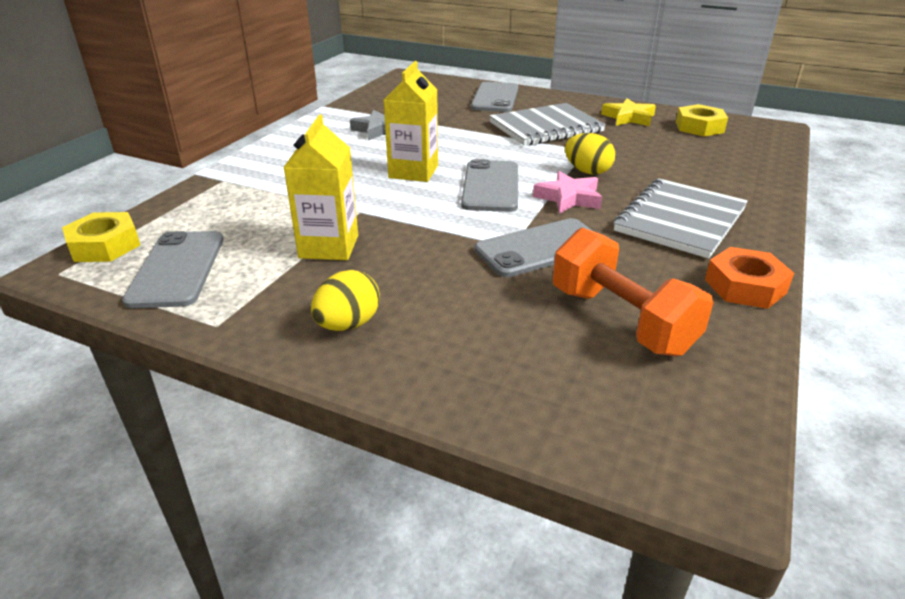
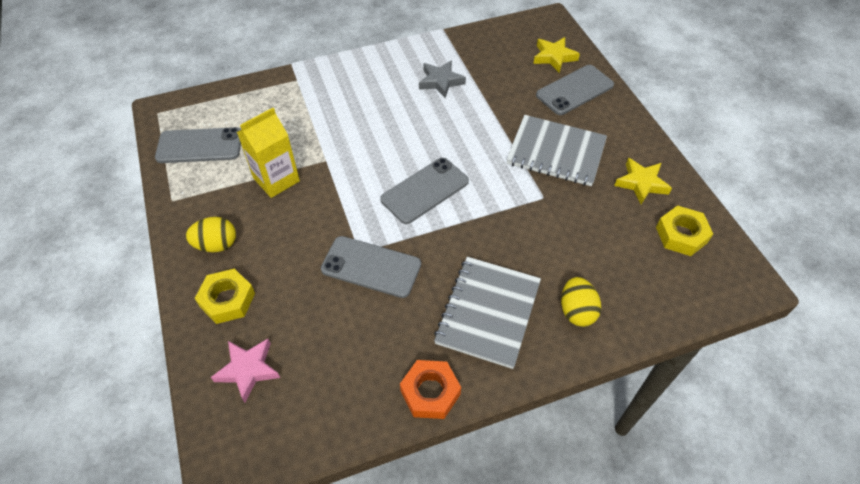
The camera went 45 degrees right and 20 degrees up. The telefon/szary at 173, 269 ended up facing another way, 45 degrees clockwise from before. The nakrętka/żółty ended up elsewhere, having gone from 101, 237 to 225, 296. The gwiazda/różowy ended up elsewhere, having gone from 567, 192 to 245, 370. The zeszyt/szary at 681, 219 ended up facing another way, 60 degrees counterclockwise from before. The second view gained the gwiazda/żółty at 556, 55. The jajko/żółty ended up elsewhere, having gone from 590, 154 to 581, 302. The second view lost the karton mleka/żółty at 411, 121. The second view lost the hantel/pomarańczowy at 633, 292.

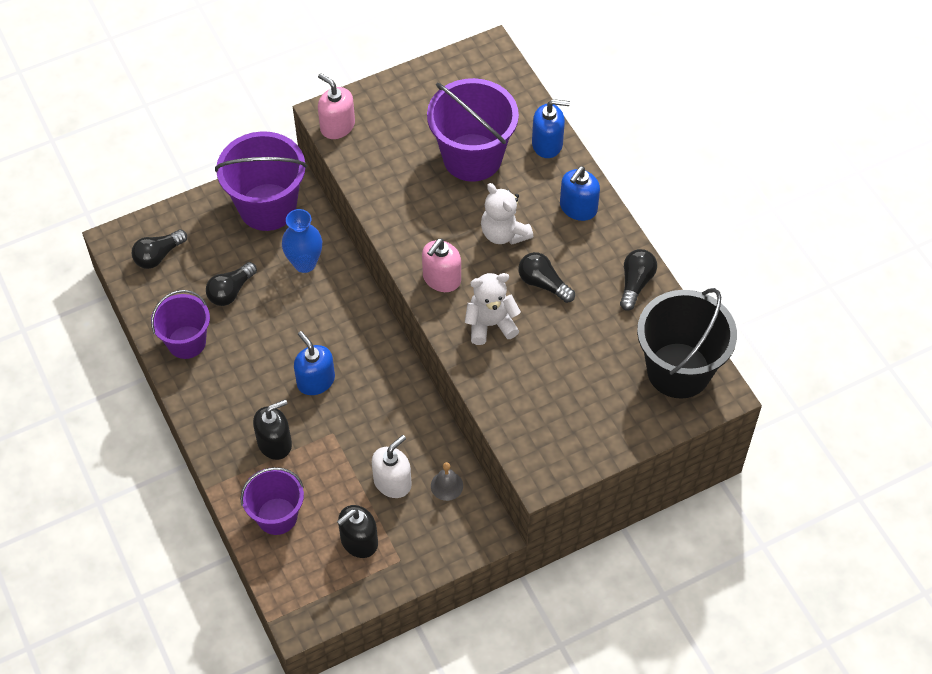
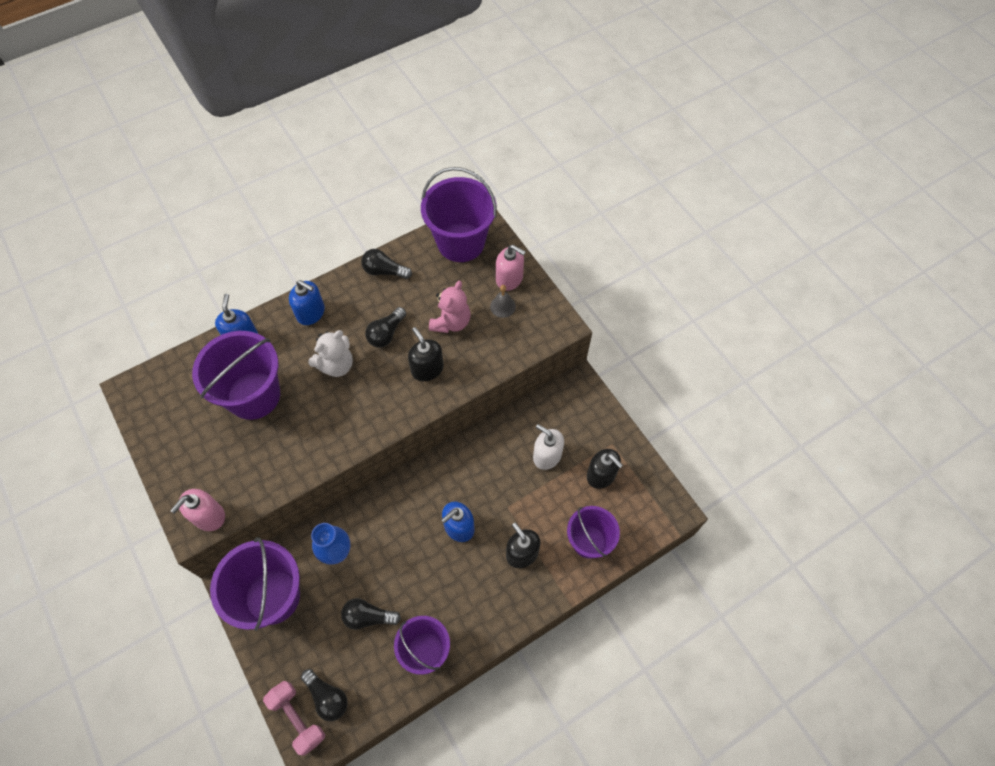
The camera went 95 degrees left and 5 degrees up. The second view gained the hantel/różowy at 294, 718. The żarówka/czarny at 231, 284 ended up facing another way, 150 degrees clockwise from before. Where the miś/biały stood at 493, 309, the dozownik mydła/czarny came to stand at 426, 354. What was the wiadro/czarny at 687, 343 turned into the wiadro/fioletowy at 459, 214. The second view gained the miś/różowy at 450, 307. The dzwonek/szary ended up elsewhere, having gone from 447, 481 to 503, 301. The dozownik mydła/różowy ended up elsewhere, having gone from 441, 265 to 511, 268.

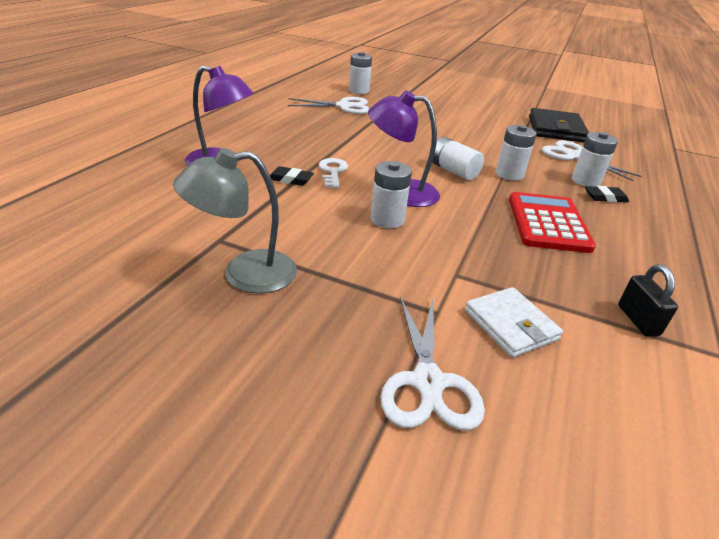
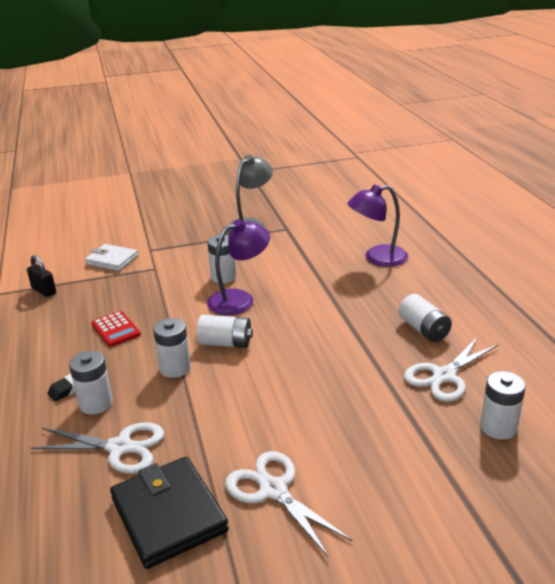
The camera went 145 degrees right and 5 degrees down. The size of the kalkulator/czerwony at 552, 222 changed by a factor of 0.59. The nożyczki/biały ended up elsewhere, having gone from 432, 363 to 288, 504. The second view gained the bateria/biały at 425, 318. The second view lost the gumka do mazania/czarny at 292, 176. The second view lost the klucz/biały at 333, 173.

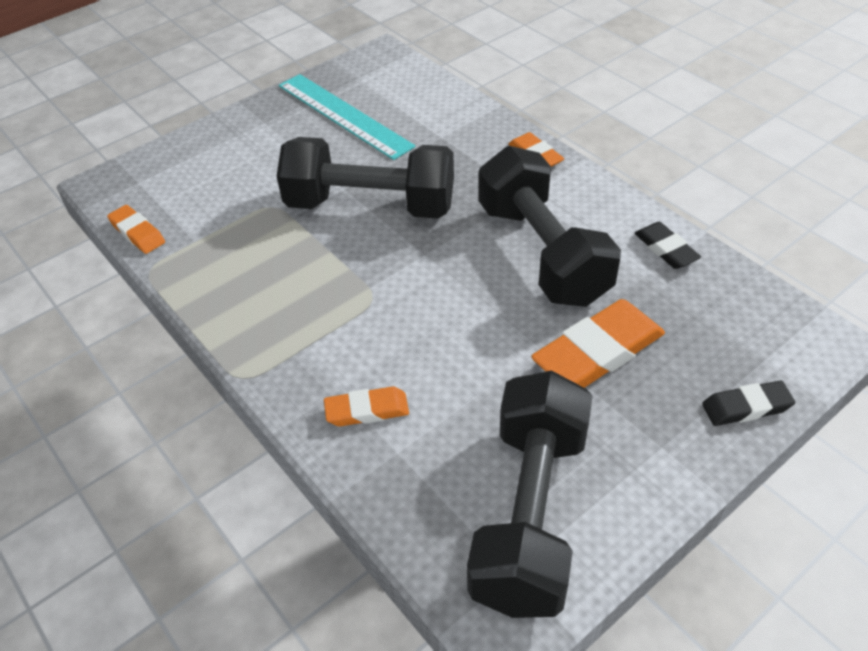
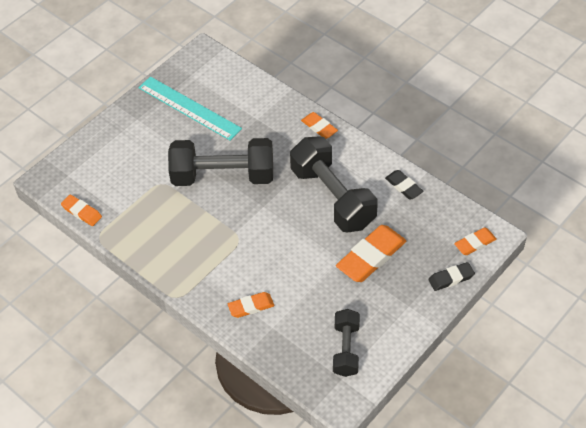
The camera went 10 degrees left and 5 degrees up. The size of the hantel/czarny at 530, 494 changed by a factor of 0.56. The second view gained the gumka do mazania/pomarańczowy at 475, 241.

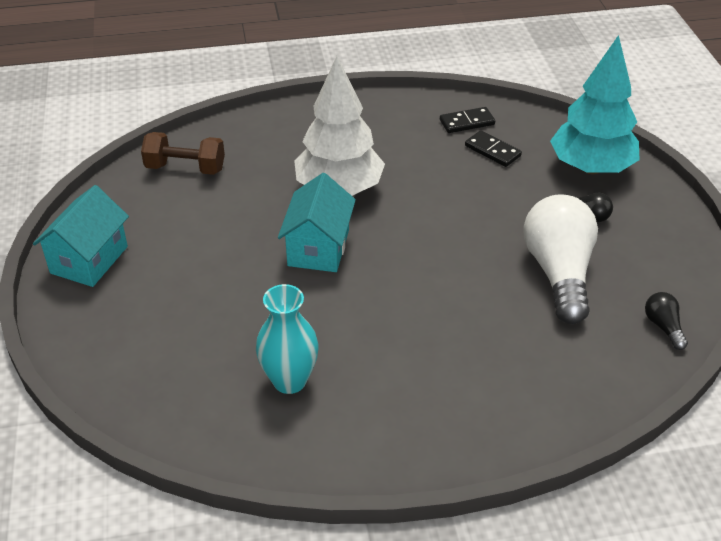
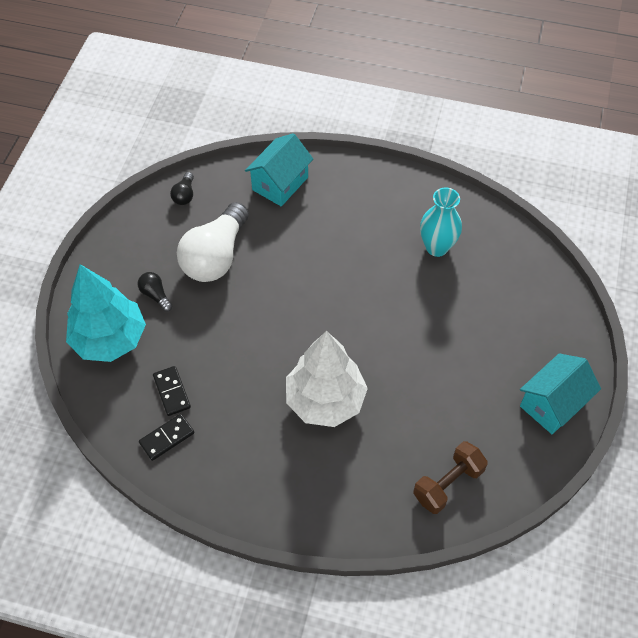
The camera went 155 degrees left and 15 degrees up. The kostka domina/czarny at 467, 120 ended up facing another way, 45 degrees counterclockwise from before. The domek/turkusowy ended up elsewhere, having gone from 317, 222 to 279, 169. The hantel/brązowy at 183, 153 ended up facing another way, 75 degrees counterclockwise from before.

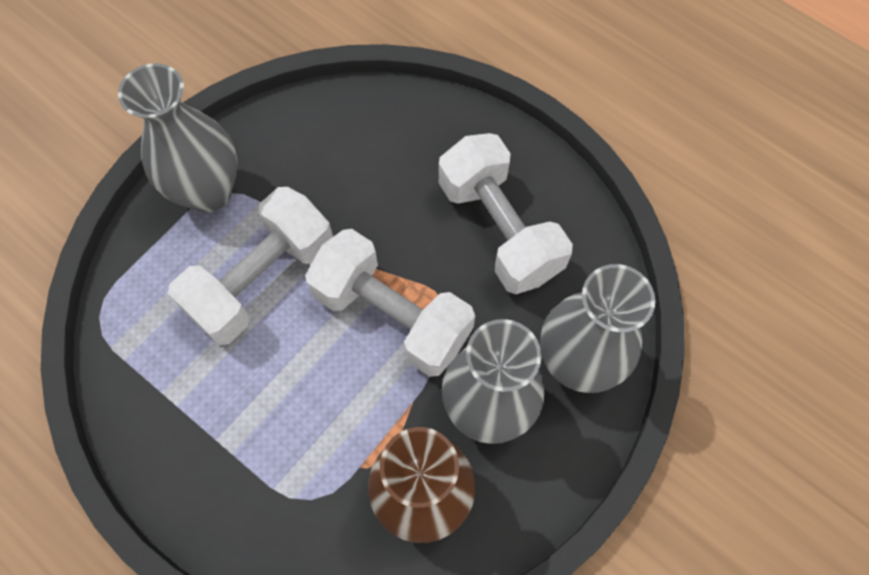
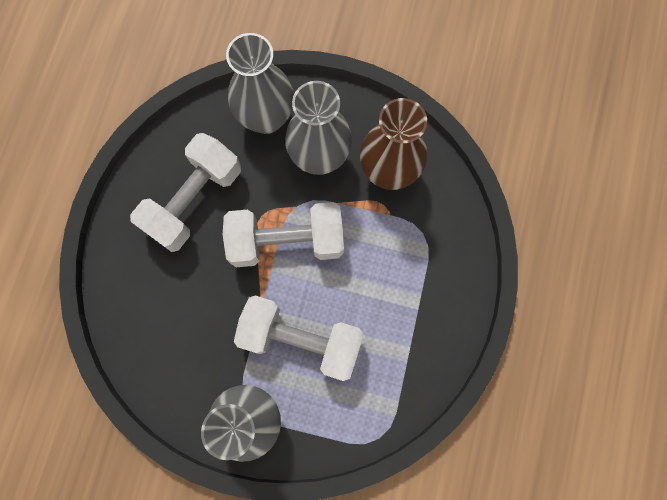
The camera went 115 degrees left and 10 degrees up. The hantel/biały at 390, 303 ended up facing another way, 75 degrees clockwise from before.

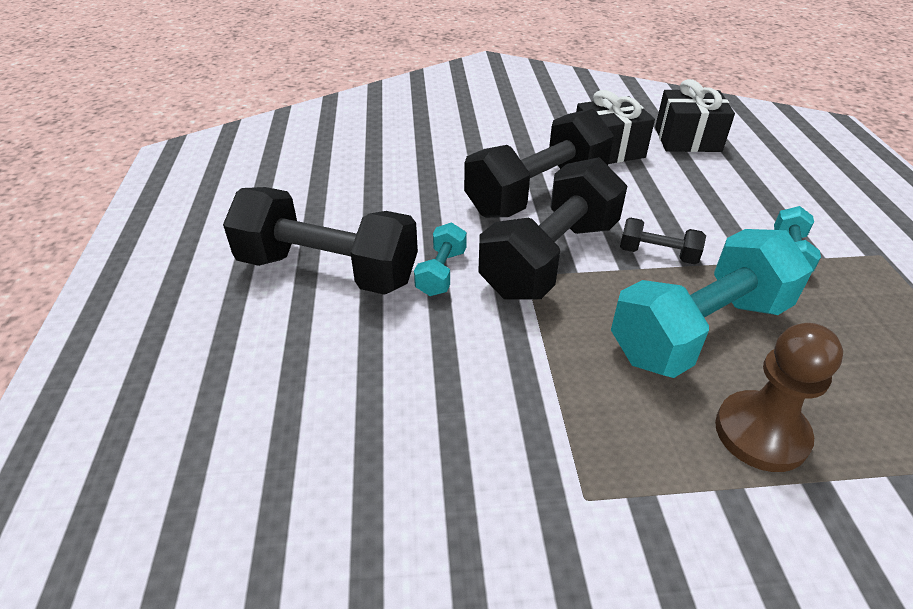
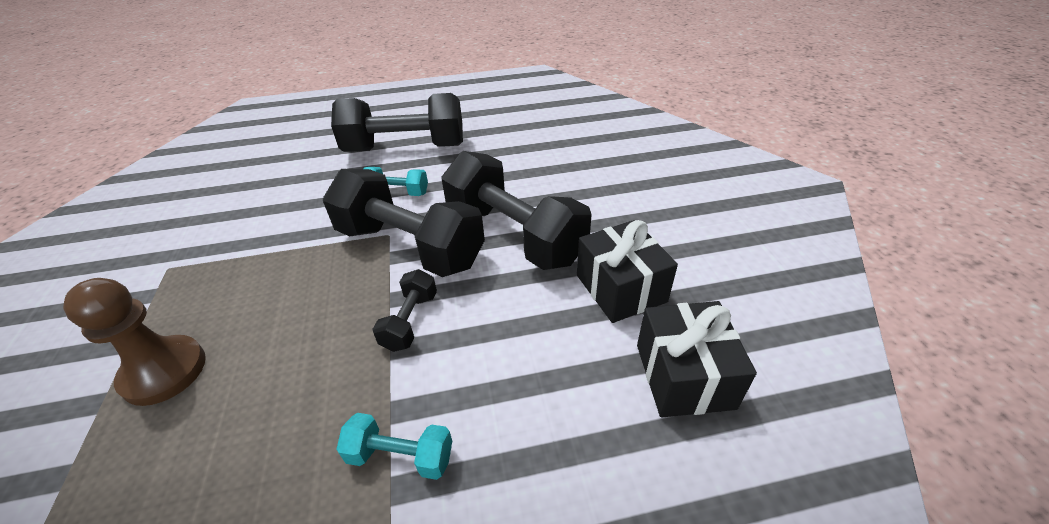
The camera went 85 degrees right and 0 degrees up. The hantel/czarny at 320, 241 ended up facing another way, 75 degrees clockwise from before. The second view lost the hantel/turkusowy at 712, 303.

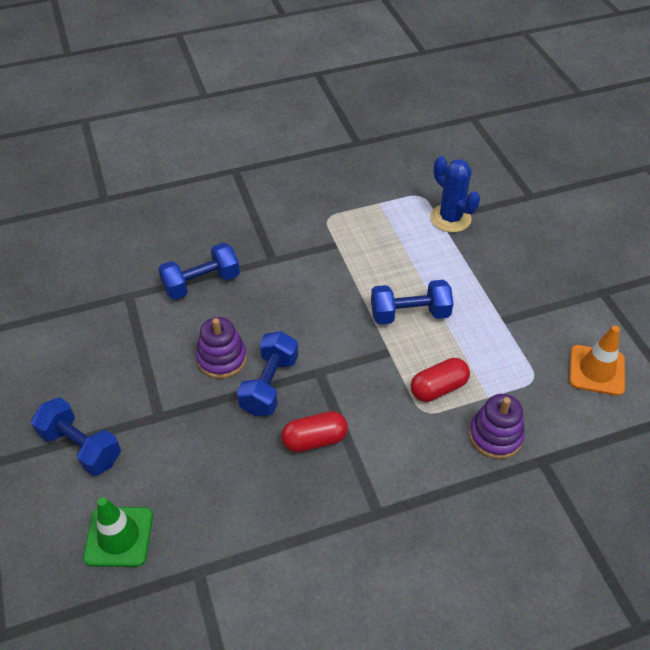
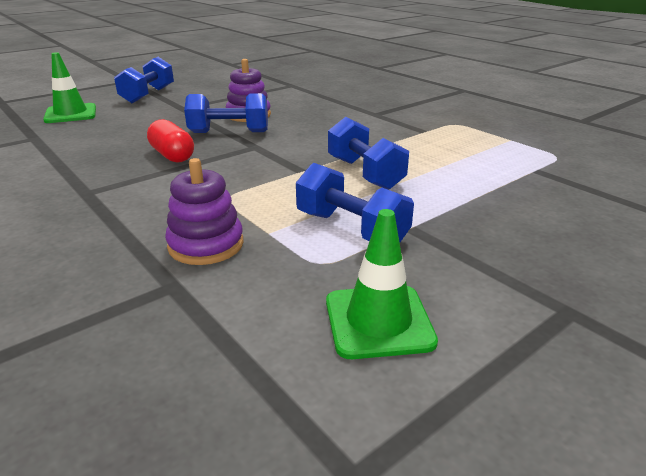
The camera went 70 degrees right and 20 degrees down. The hantel/niebieski ended up elsewhere, having gone from 199, 271 to 355, 202. What was the pachołek/pomarańczowy at 597, 361 turned into the pachołek/zielony at 382, 284. The second view lost the kapsułka/czerwony at 440, 380. The second view lost the kaktus/niebieski at 455, 194.

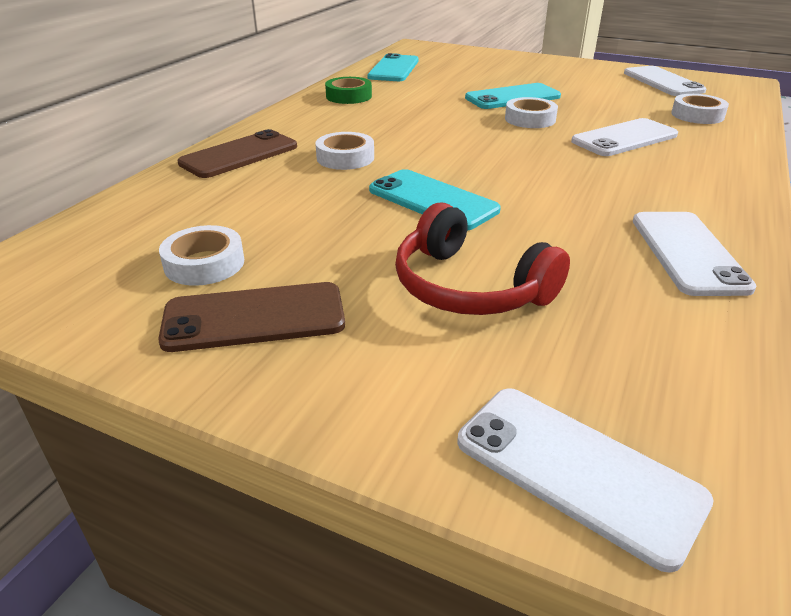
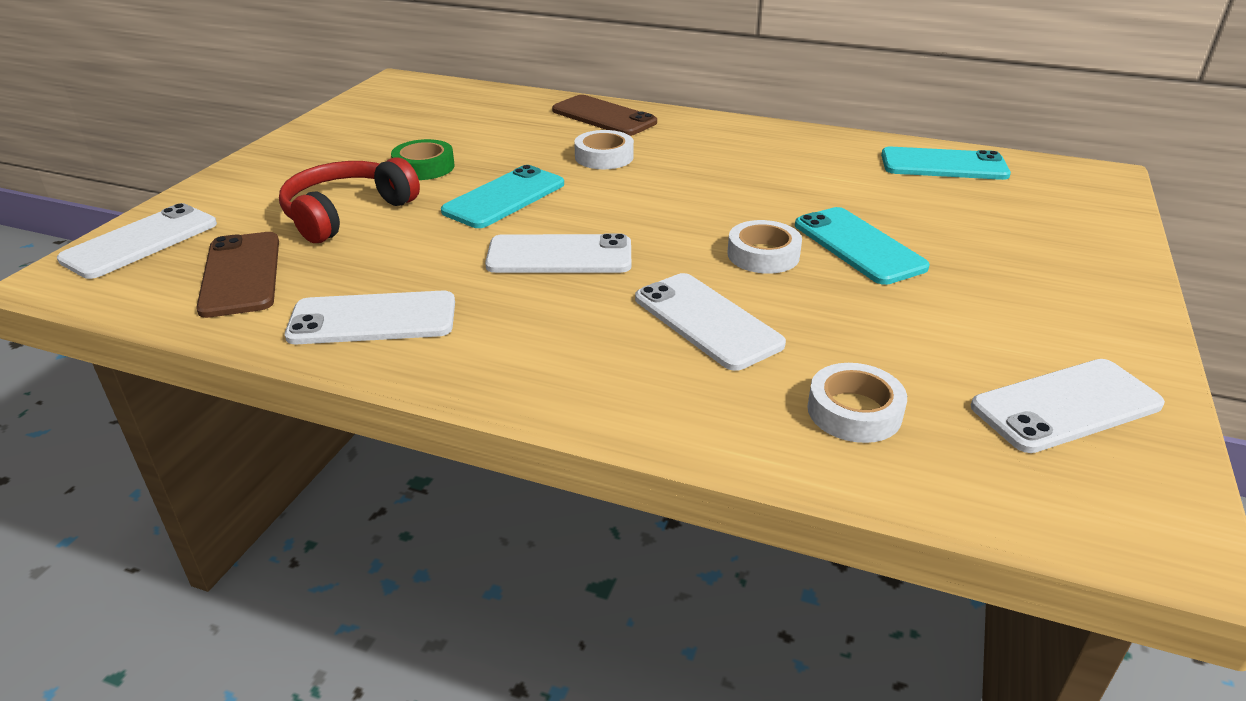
The camera went 85 degrees right and 0 degrees up. The telefon/brązowy ended up elsewhere, having gone from 251, 317 to 237, 275. The taśma klejąca/zielony ended up elsewhere, having gone from 348, 90 to 423, 159. The second view gained the telefon/biały at 558, 253. The second view lost the taśma klejąca/biały at 201, 255.

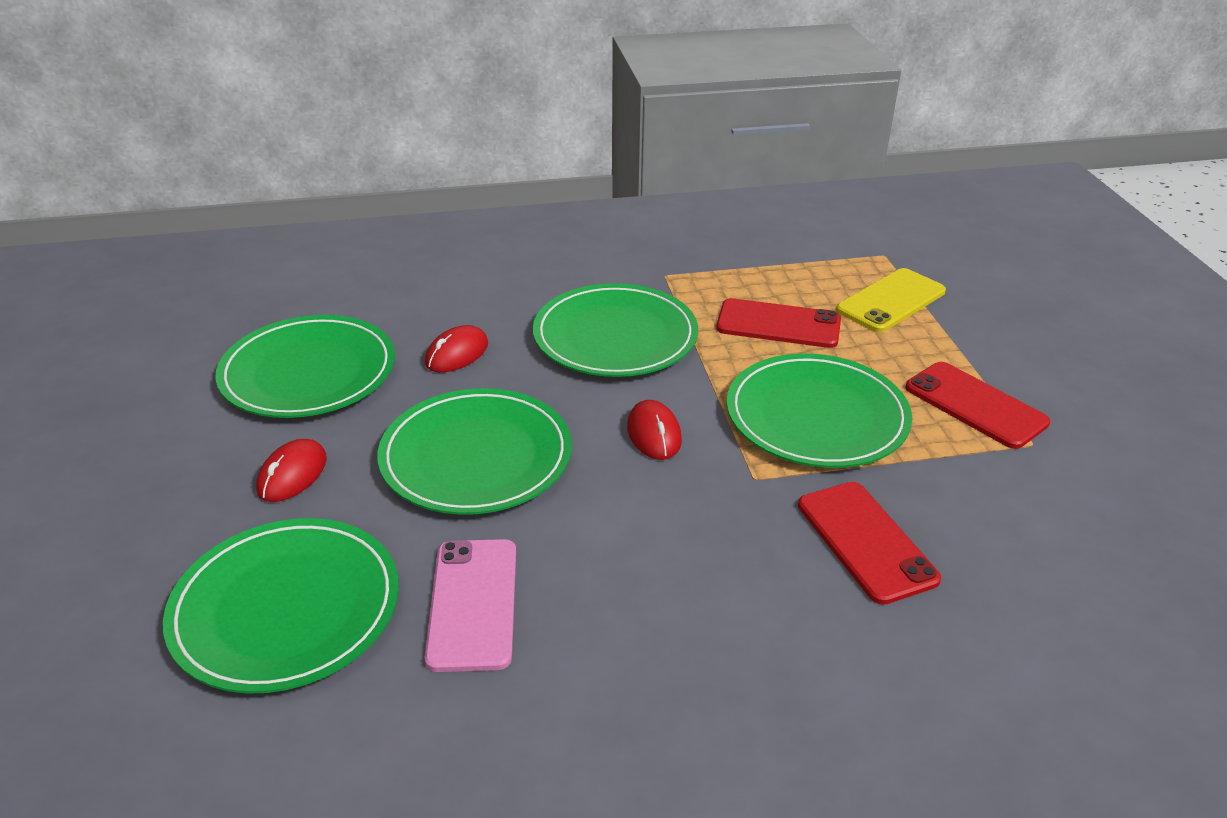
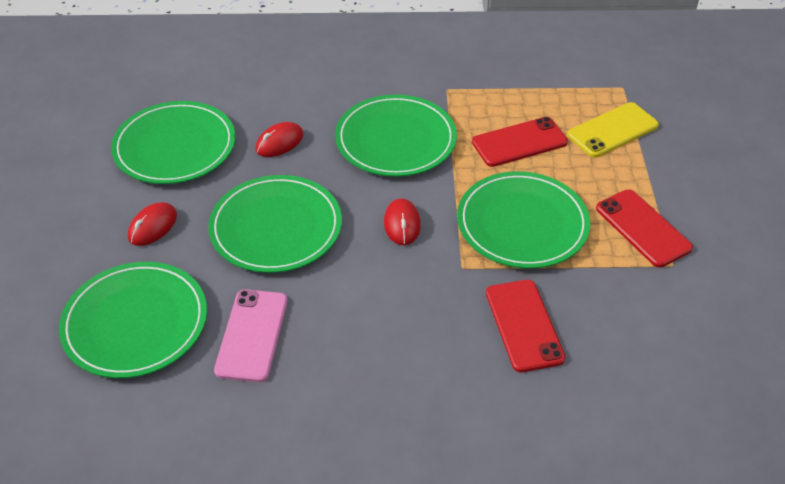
The camera went 10 degrees right and 10 degrees up. The telefon/czerwony at 778, 323 ended up facing another way, 45 degrees counterclockwise from before.

